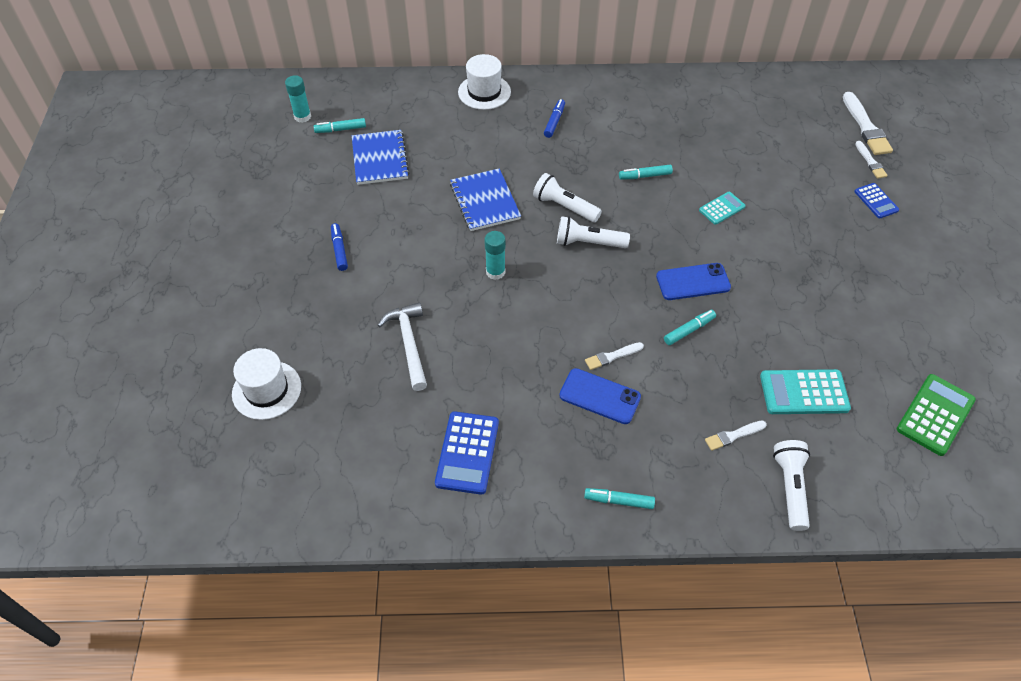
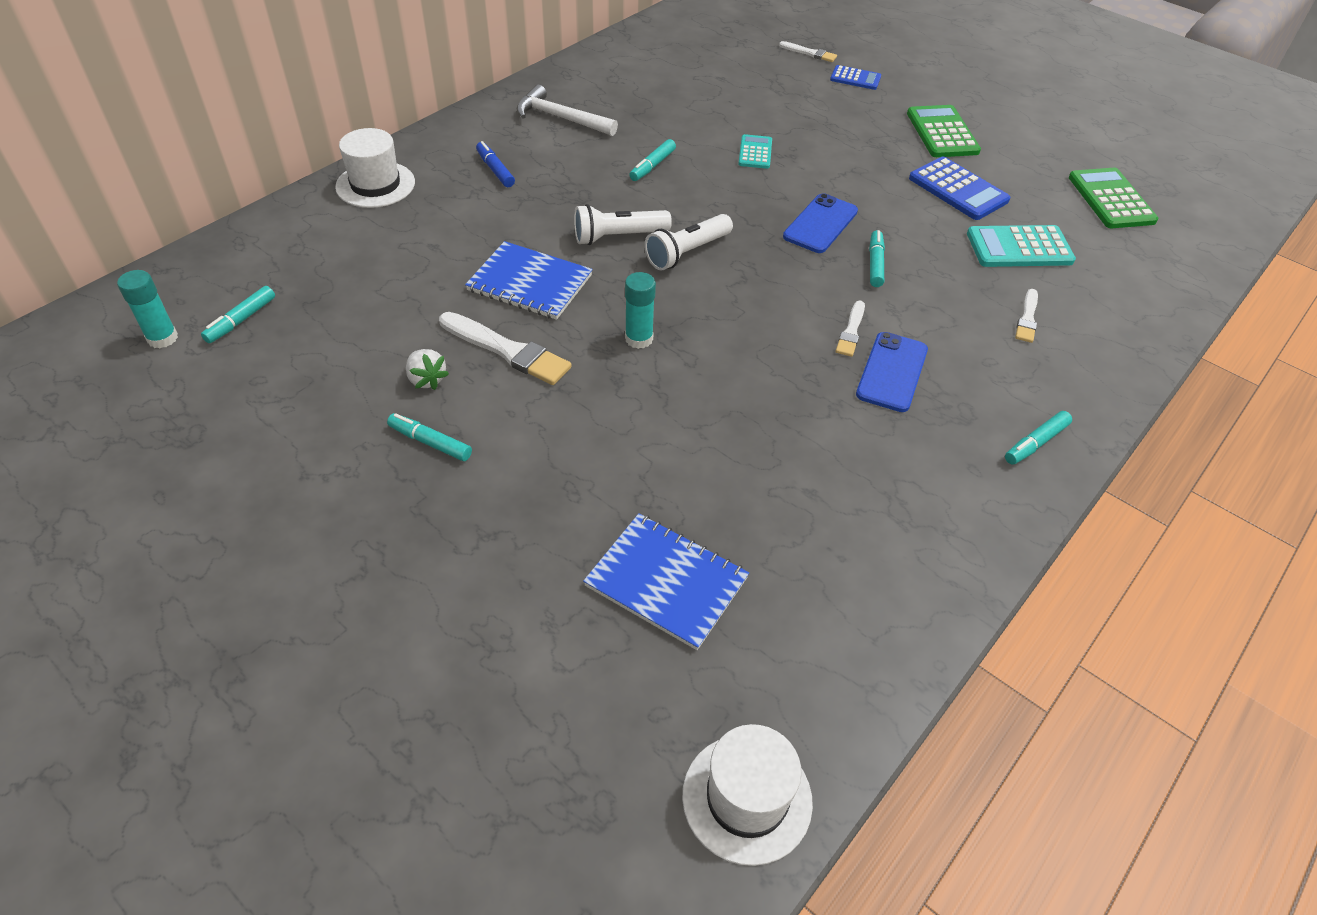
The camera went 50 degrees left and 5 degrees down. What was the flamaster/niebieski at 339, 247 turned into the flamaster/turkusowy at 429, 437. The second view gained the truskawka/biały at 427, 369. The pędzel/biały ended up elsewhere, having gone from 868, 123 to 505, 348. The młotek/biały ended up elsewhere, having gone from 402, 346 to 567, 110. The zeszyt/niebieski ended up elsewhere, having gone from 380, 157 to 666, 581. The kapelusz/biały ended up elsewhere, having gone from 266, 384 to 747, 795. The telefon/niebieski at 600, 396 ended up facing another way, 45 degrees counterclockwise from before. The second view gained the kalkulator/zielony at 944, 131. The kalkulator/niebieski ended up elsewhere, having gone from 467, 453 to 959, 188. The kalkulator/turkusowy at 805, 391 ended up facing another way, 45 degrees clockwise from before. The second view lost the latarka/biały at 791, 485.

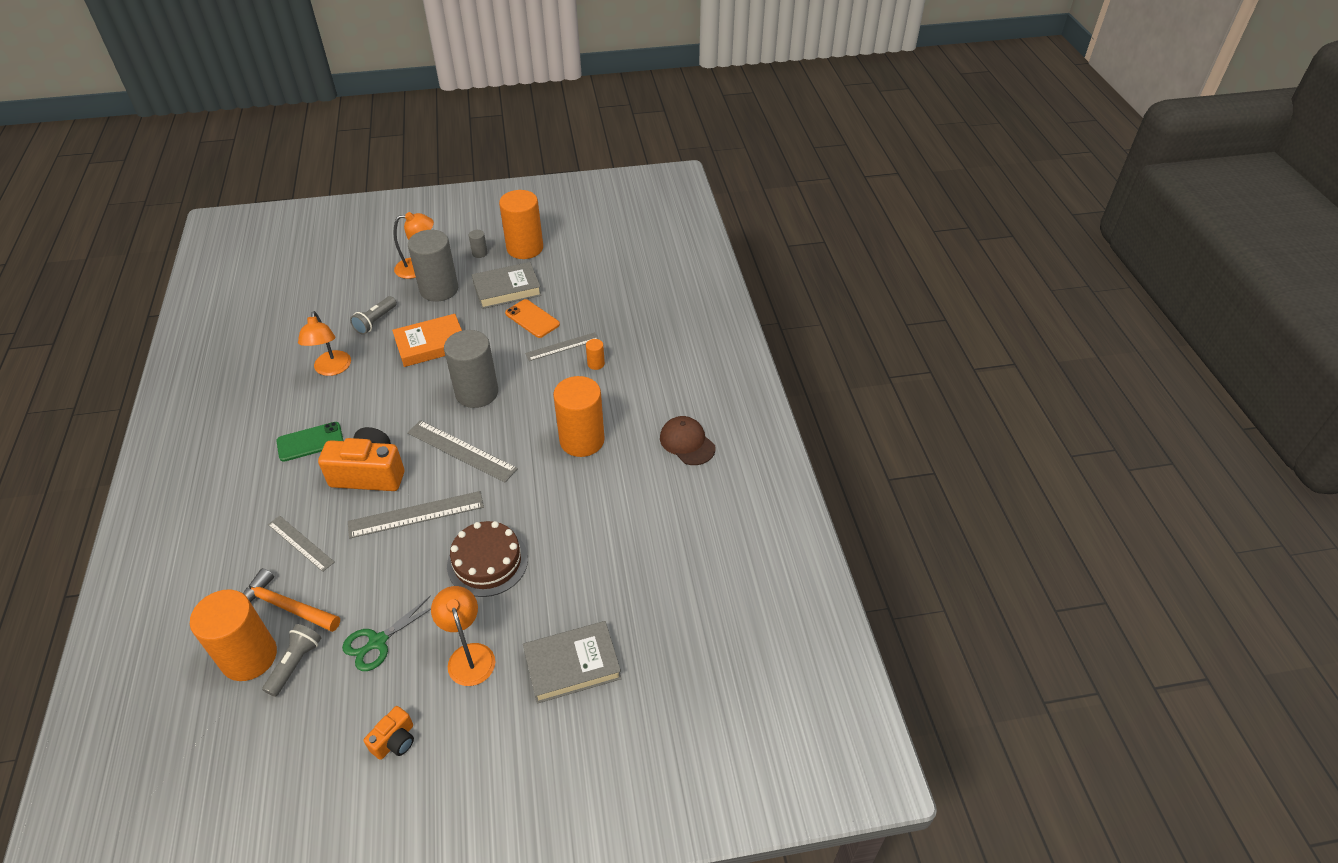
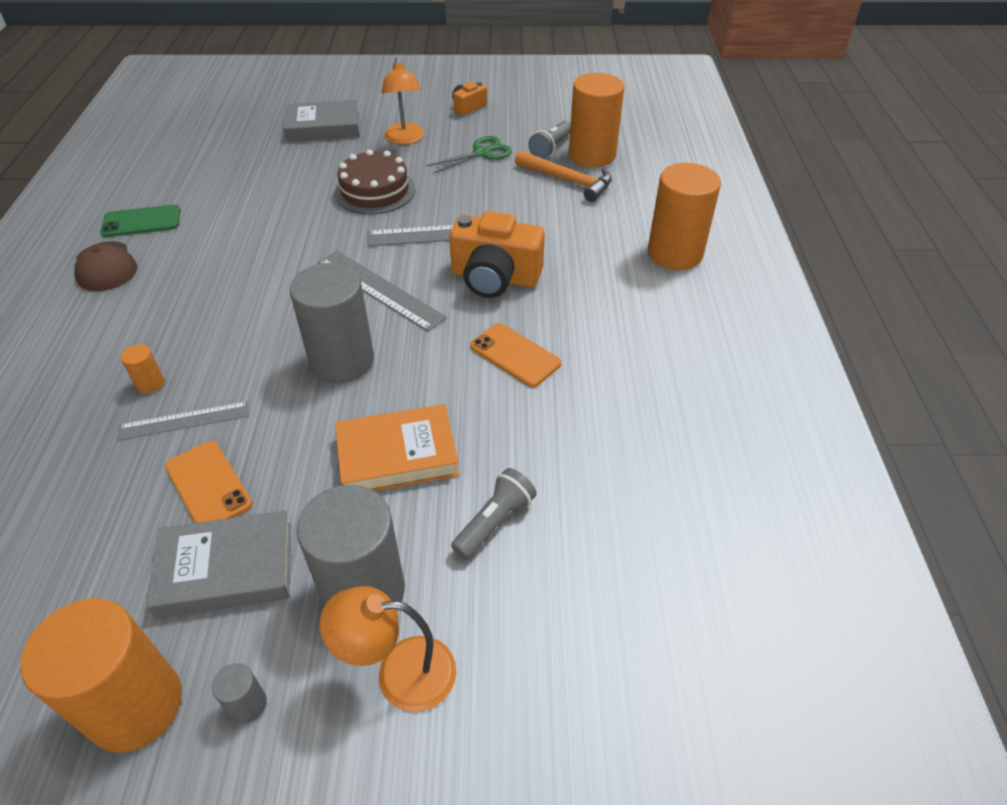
The camera went 170 degrees left and 0 degrees up. The telefon/zielony ended up elsewhere, having gone from 310, 442 to 140, 221. The second view gained the telefon/pomarańczowy at 515, 355. The walec/pomarańczowy ended up elsewhere, having gone from 579, 416 to 684, 216. The second view lost the linijka/szary at 301, 544. The second view lost the lampka/pomarańczowy at 324, 343.

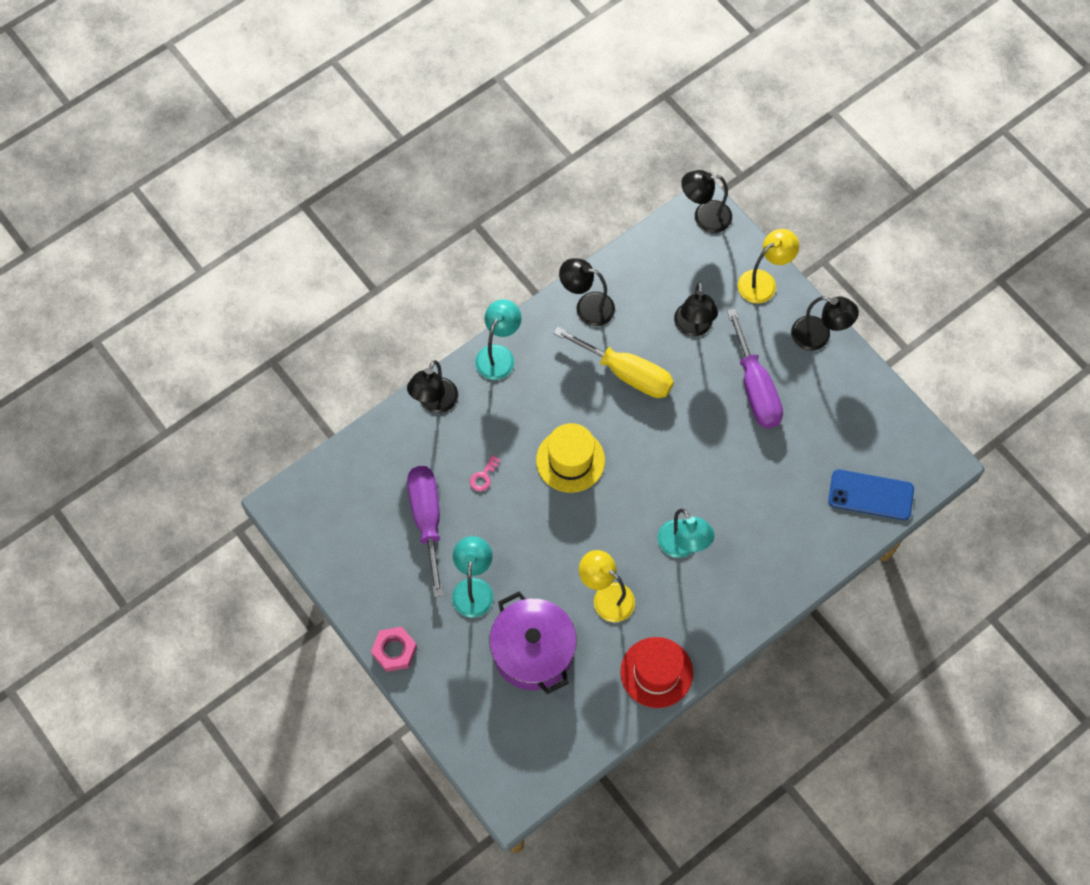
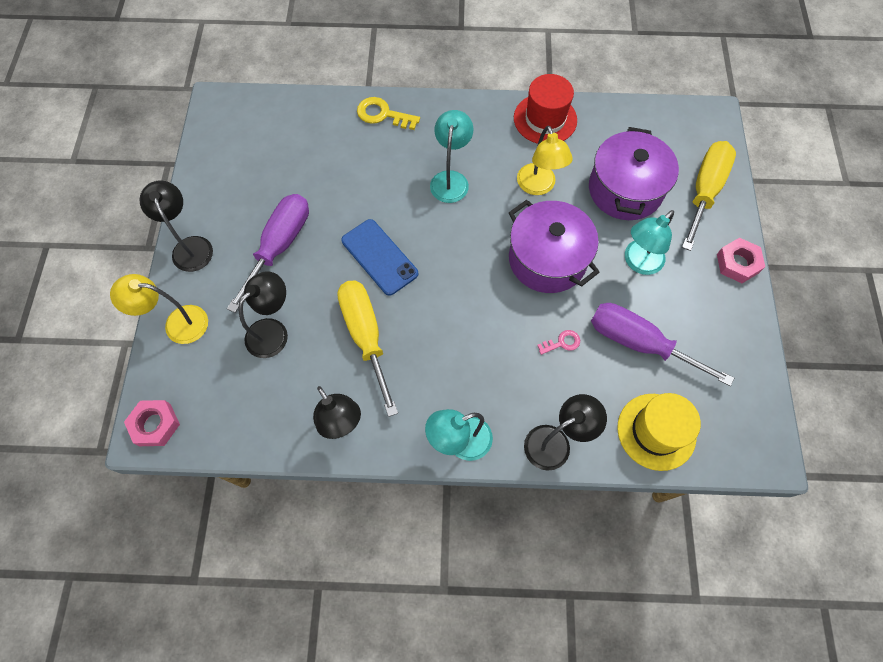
The camera went 140 degrees left and 0 degrees up. Where the lampka/czarny stood at 706, 201, the nakrętka/różowy came to stand at 152, 423. The telefon/niebieski ended up elsewhere, having gone from 871, 494 to 379, 257. The second view gained the klucz/żółty at 388, 113. The second view gained the garnek/fioletowy at 554, 246. The śrubokręt/fioletowy at 425, 532 ended up facing another way, 90 degrees clockwise from before. The kapelusz/żółty ended up elsewhere, having gone from 570, 458 to 659, 432. The second view gained the śrubokręt/żółty at 709, 196.

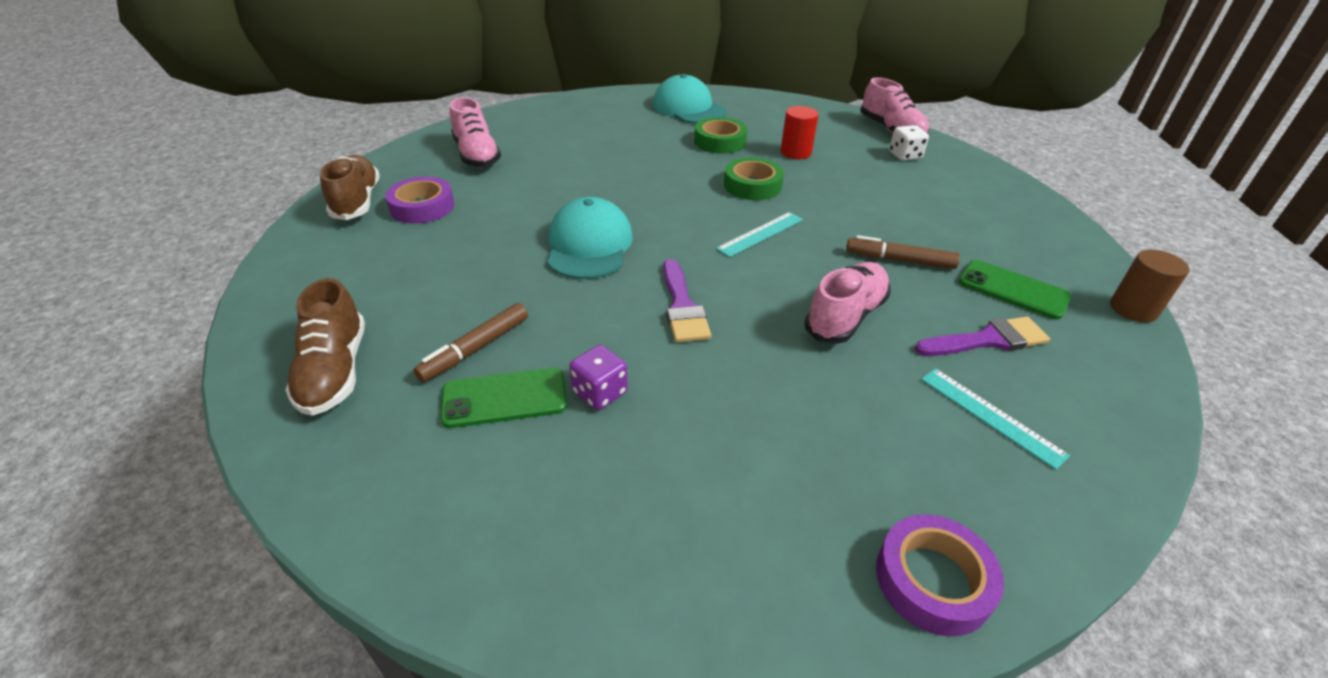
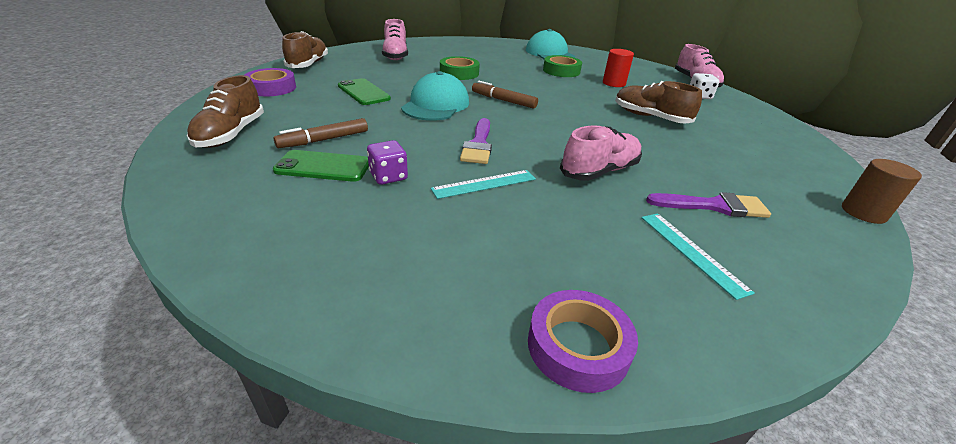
The camera went 15 degrees right and 5 degrees down. The taśma klejąca/fioletowy ended up elsewhere, having gone from 419, 200 to 270, 82. The telefon/zielony ended up elsewhere, having gone from 1015, 290 to 364, 91. The linijka/turkusowy ended up elsewhere, having gone from 759, 235 to 483, 184. The taśma klejąca/zielony ended up elsewhere, having gone from 754, 178 to 460, 68. The flamaster/brązowy ended up elsewhere, having gone from 903, 252 to 505, 94. The second view gained the but/brązowy at 658, 102.

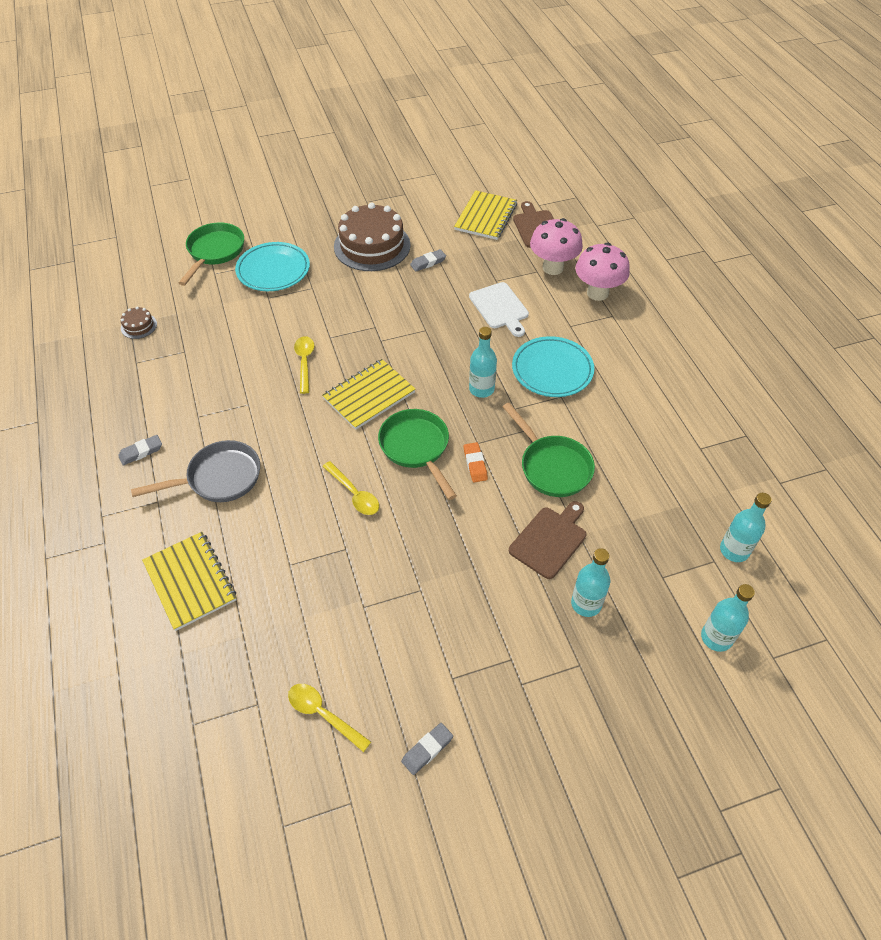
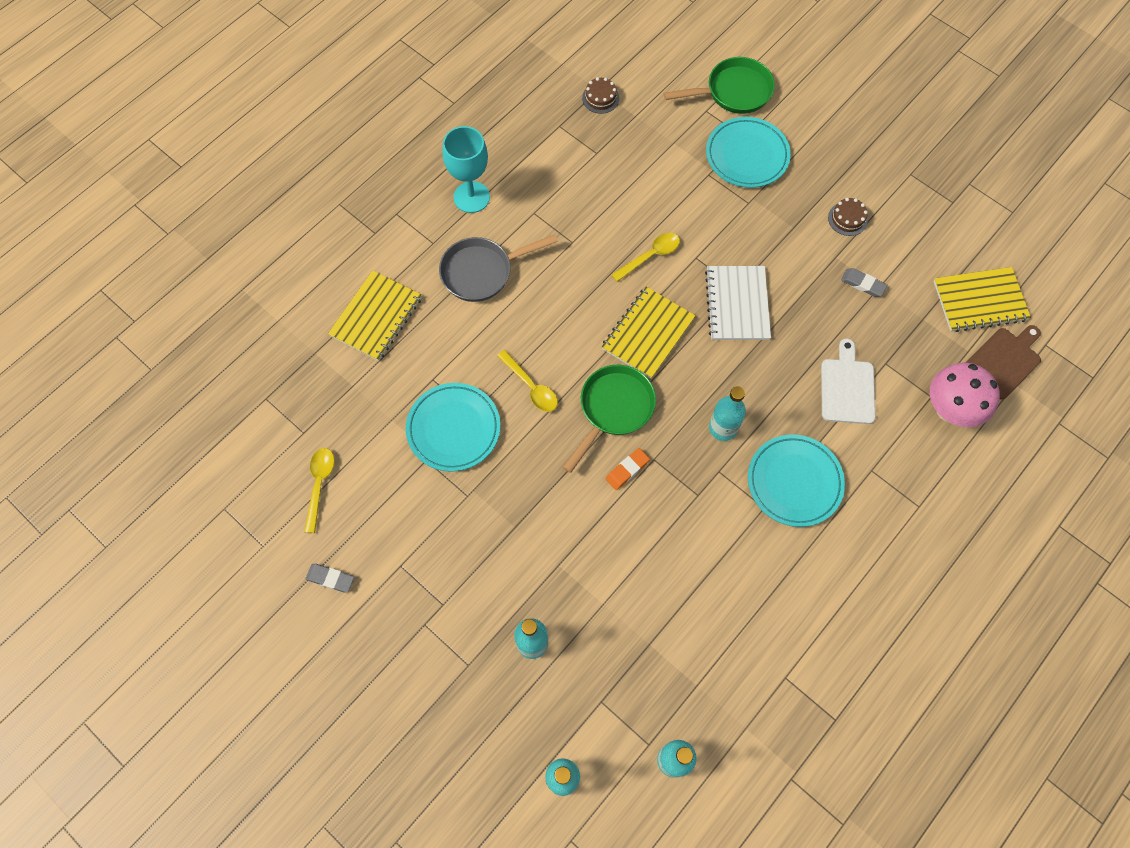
The camera went 60 degrees right and 15 degrees up. The second view gained the talerz/turkusowy at 453, 427. The patelnia/szary at 195, 471 ended up facing another way, 120 degrees clockwise from before. Where the gumka do mazania/szary stood at 140, 450, the kielich/turkusowy came to stand at 466, 169. The łyżka/żółty at 350, 488 ended up facing another way, 60 degrees counterclockwise from before. The zeszyt/żółty at 369, 394 ended up facing another way, 75 degrees counterclockwise from before. The second view gained the zeszyt/biały at 738, 303. The deska do krojenia/biały at 499, 309 ended up facing another way, 150 degrees clockwise from before. The size of the tort/brązowy at 372, 236 changed by a factor of 0.42. The second view lost the patelnia/zielony at 548, 450. The second view lost the deska do krojenia/brązowy at 547, 540. The second view lost the grzyb/różowy at 602, 272.

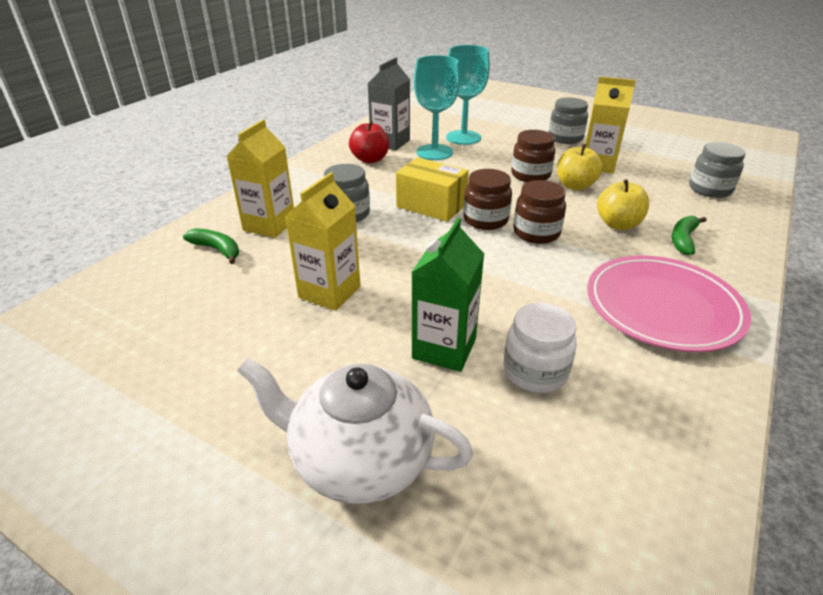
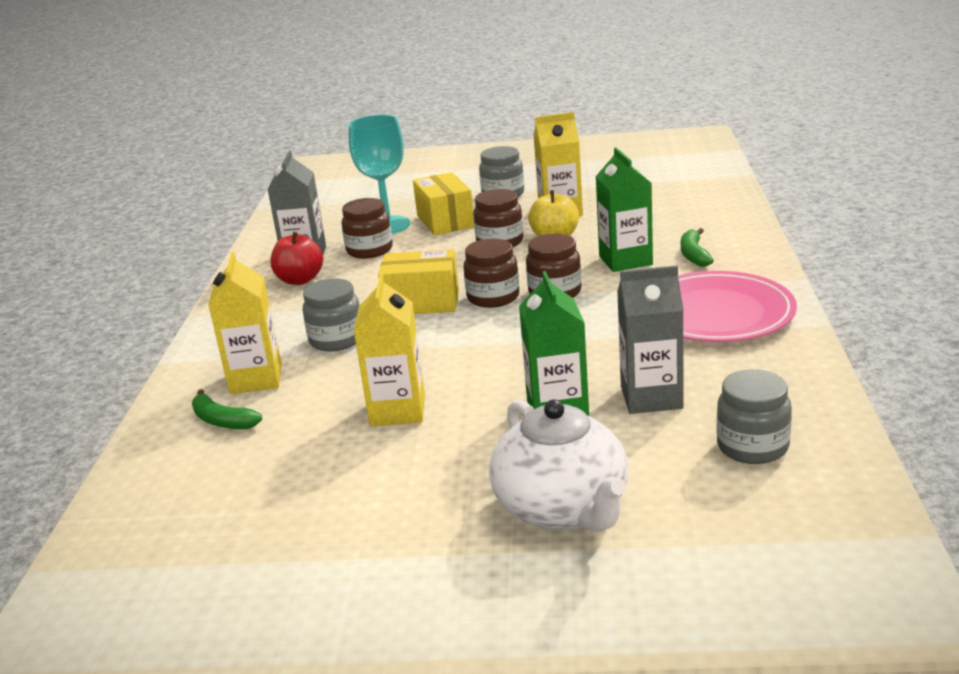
The camera went 25 degrees left and 10 degrees down. The banan/zielony at 211, 246 ended up facing another way, 150 degrees counterclockwise from before. Where the kielich/turkusowy stood at 437, 107, the słoik/brązowy came to stand at 367, 228. The second view gained the pudełko/żółty at 443, 203. The imbryk/biały at 355, 431 ended up facing another way, 105 degrees counterclockwise from before. Where the jabłko/żółty stood at 623, 204, the karton mleka/zielony came to stand at 624, 209. Where the słoik/biały stood at 540, 348, the karton mleka/szary came to stand at 650, 339. The słoik/szary ended up elsewhere, having gone from 717, 170 to 754, 416.

